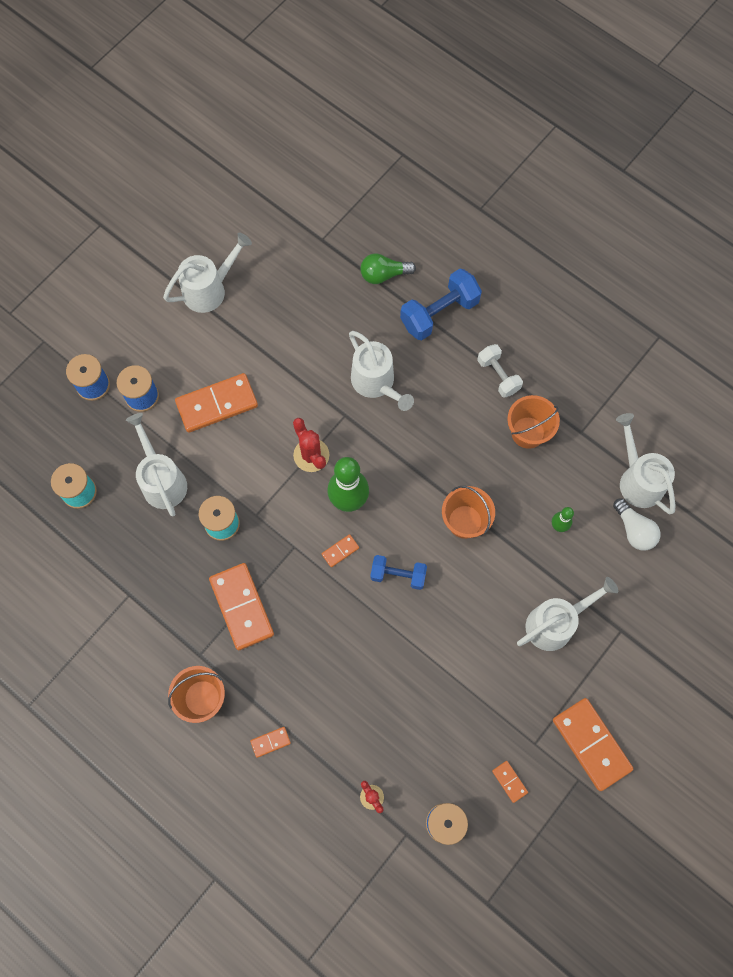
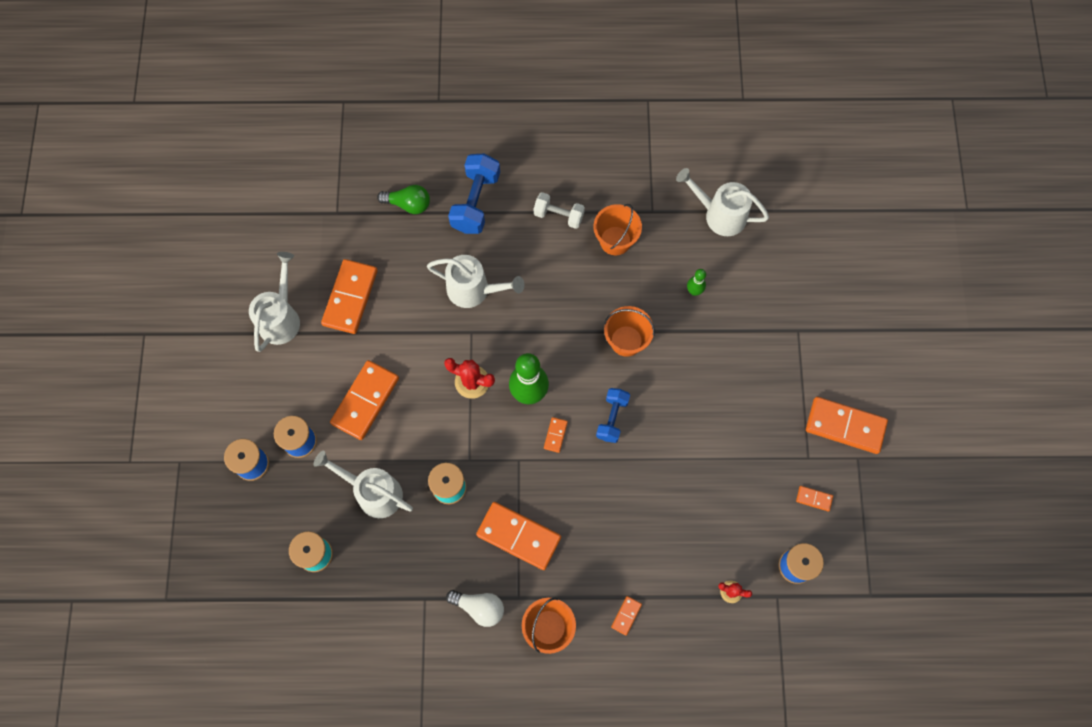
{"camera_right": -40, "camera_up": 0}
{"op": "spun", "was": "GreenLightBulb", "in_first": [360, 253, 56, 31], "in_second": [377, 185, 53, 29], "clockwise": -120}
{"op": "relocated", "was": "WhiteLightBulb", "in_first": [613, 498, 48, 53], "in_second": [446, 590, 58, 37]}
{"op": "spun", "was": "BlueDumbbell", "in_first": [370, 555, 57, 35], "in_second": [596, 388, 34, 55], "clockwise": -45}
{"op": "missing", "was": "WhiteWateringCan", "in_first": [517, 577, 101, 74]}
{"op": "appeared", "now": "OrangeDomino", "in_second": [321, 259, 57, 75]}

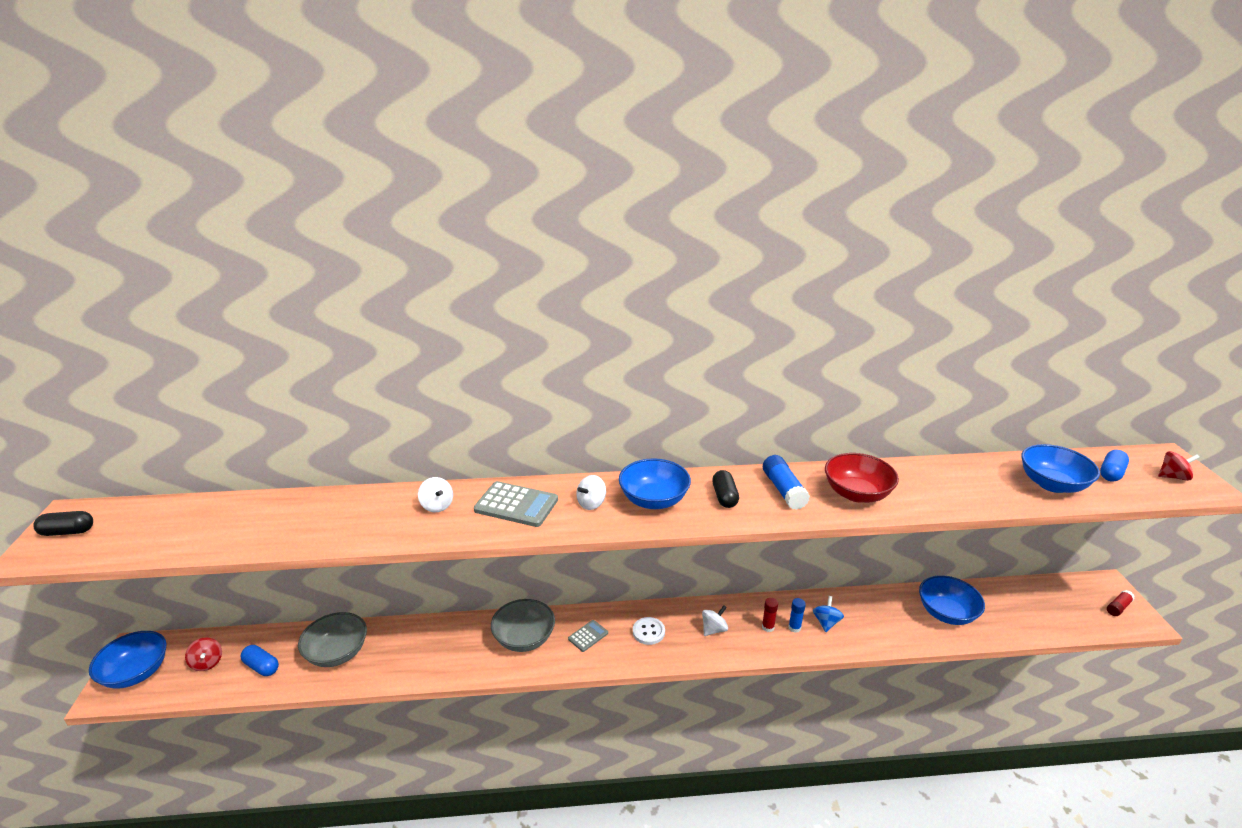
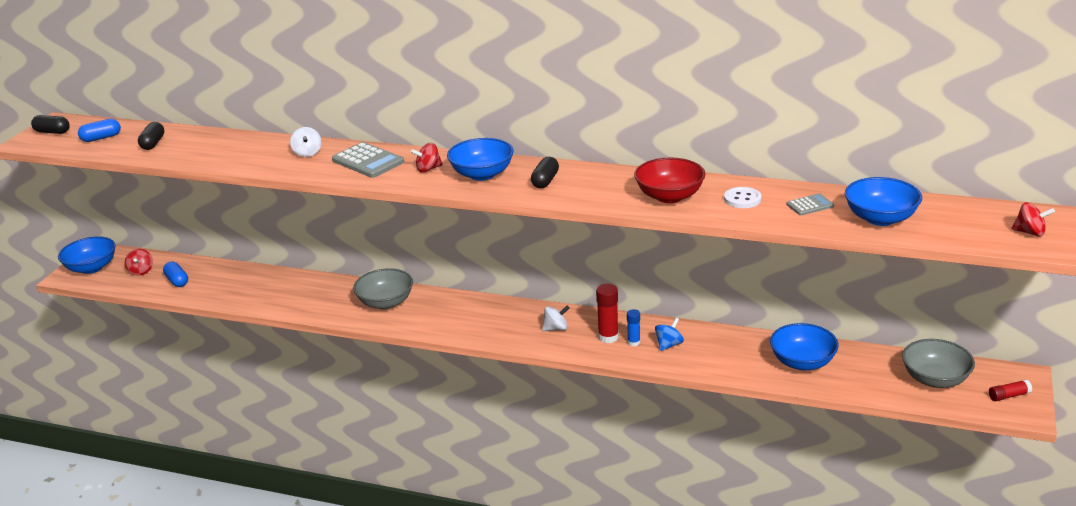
{"camera_right": 25, "camera_up": 0}
{"op": "relocated", "was": "BlueCapsule", "in_first": [1100, 450, 29, 31], "in_second": [78, 119, 43, 23]}
{"op": "missing", "was": "BlueGlueStick", "in_first": [763, 455, 47, 55]}
{"op": "colour", "was": "WhiteSpinningTop", "now": "RedSpinningTop", "in_first": [576, 475, 30, 35], "in_second": [411, 143, 32, 30]}
{"op": "size", "was": "RedGlueStick", "in_first": [762, 598, 16, 34], "in_second": [596, 284, 23, 59], "ratio": 1.61}
{"op": "relocated", "was": "GreyBowl", "in_first": [298, 612, 69, 55], "in_second": [902, 339, 73, 49]}
{"op": "relocated", "was": "WhiteButton", "in_first": [633, 617, 32, 28], "in_second": [724, 187, 37, 21]}
{"op": "relocated", "was": "GreyCalculator", "in_first": [568, 620, 40, 32], "in_second": [786, 193, 48, 23]}
{"op": "appeared", "now": "BlackCapsule", "in_second": [138, 122, 26, 28]}

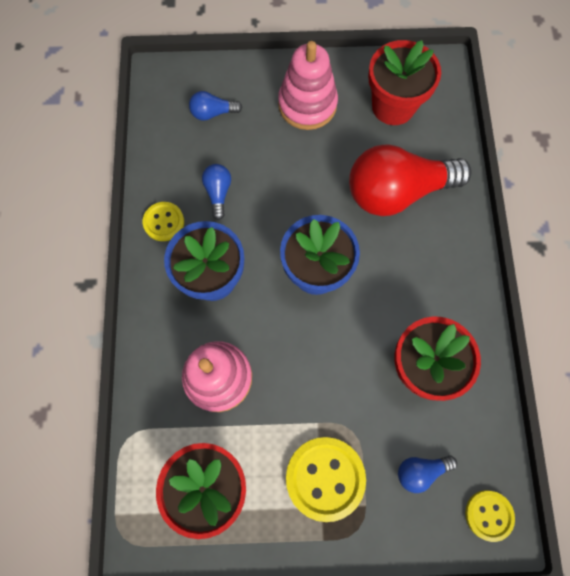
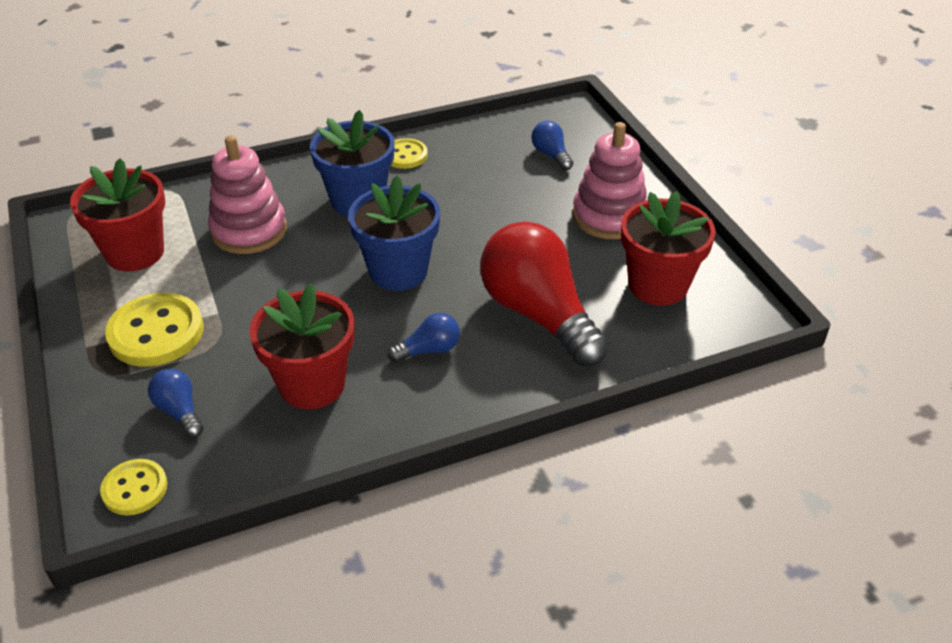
{"camera_right": 70, "camera_up": -30}
{"op": "relocated", "was": "BlueLightBulb", "in_first": [202, 164, 29, 56], "in_second": [388, 313, 72, 50]}

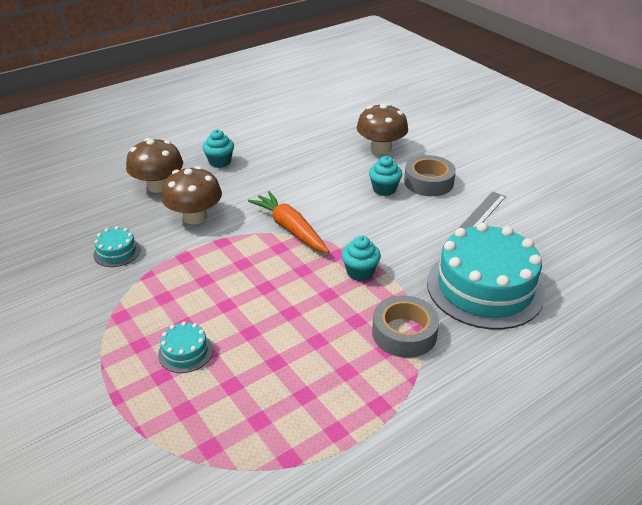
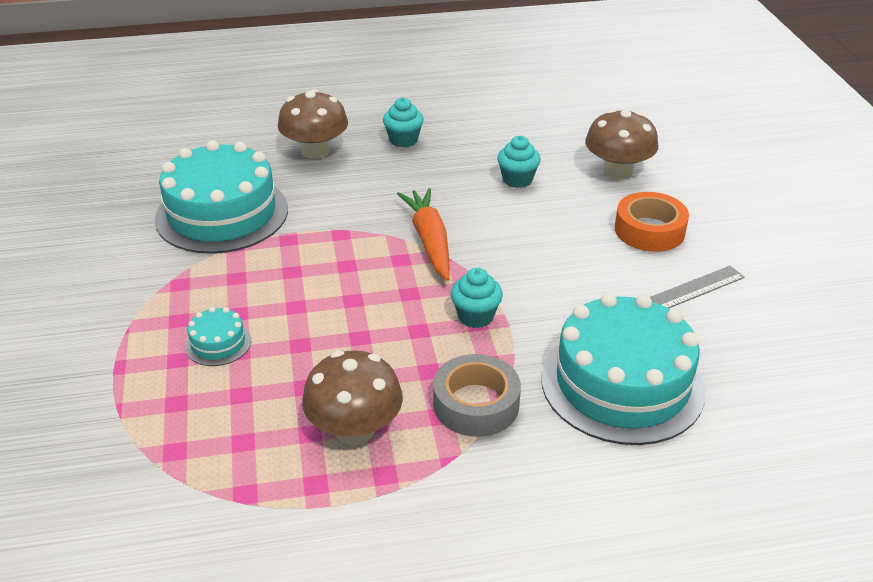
{"camera_right": 25, "camera_up": 0}
{"op": "colour", "was": "GreyTape", "now": "OrangeTape", "in_first": [404, 155, 52, 41], "in_second": [615, 192, 74, 60]}
{"op": "relocated", "was": "TurquoiseCupcake", "in_first": [369, 156, 33, 40], "in_second": [497, 136, 44, 52]}
{"op": "relocated", "was": "BrownMushroom", "in_first": [161, 166, 61, 58], "in_second": [302, 350, 101, 95]}
{"op": "size", "was": "TurquoiseCake", "in_first": [93, 226, 48, 41], "in_second": [155, 140, 133, 114], "ratio": 2.36}

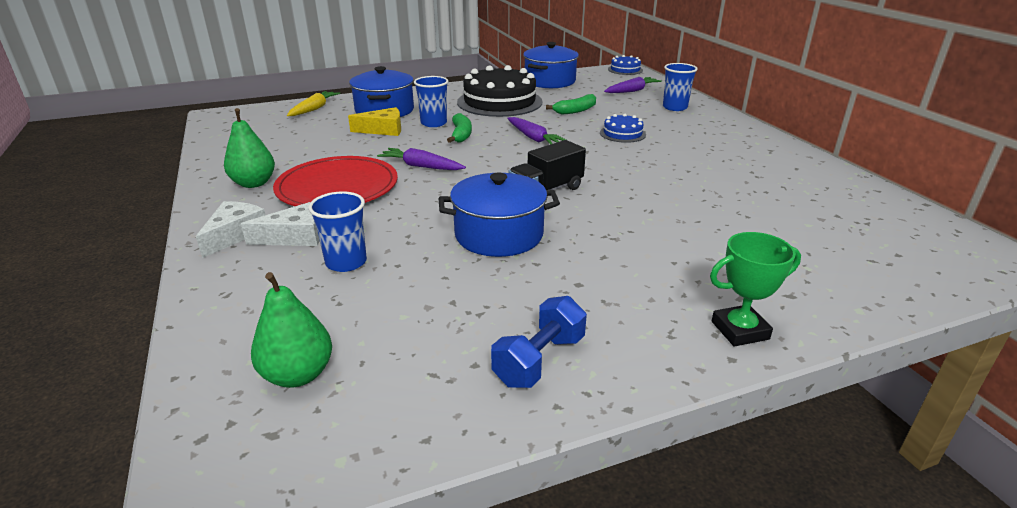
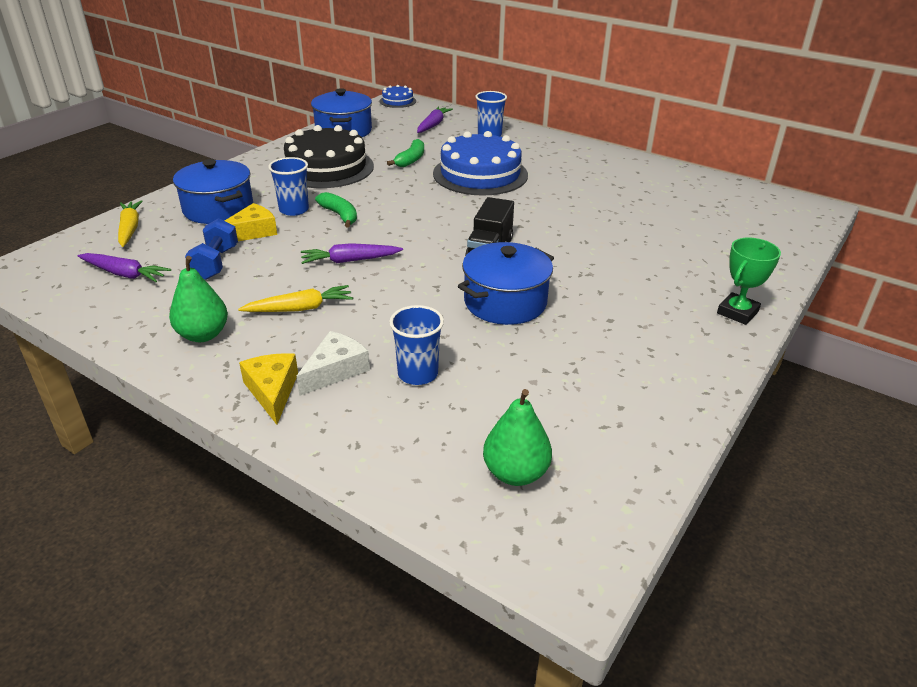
{"camera_right": -35, "camera_up": 5}
{"op": "size", "was": "BlueCake", "in_first": [600, 114, 46, 29], "in_second": [433, 131, 95, 65], "ratio": 2.12}
{"op": "relocated", "was": "PurpleCarrot", "in_first": [507, 117, 59, 27], "in_second": [78, 253, 93, 29]}
{"op": "exchanged", "was": "RedPlate", "now": "YellowCarrot", "in_first": [273, 156, 125, 50], "in_second": [238, 285, 115, 27]}
{"op": "colour", "was": "WhiteCheese", "now": "YellowCheese", "in_first": [196, 201, 69, 57], "in_second": [239, 353, 59, 72]}
{"op": "relocated", "was": "BlueDumbbell", "in_first": [491, 296, 96, 92], "in_second": [185, 218, 53, 62]}

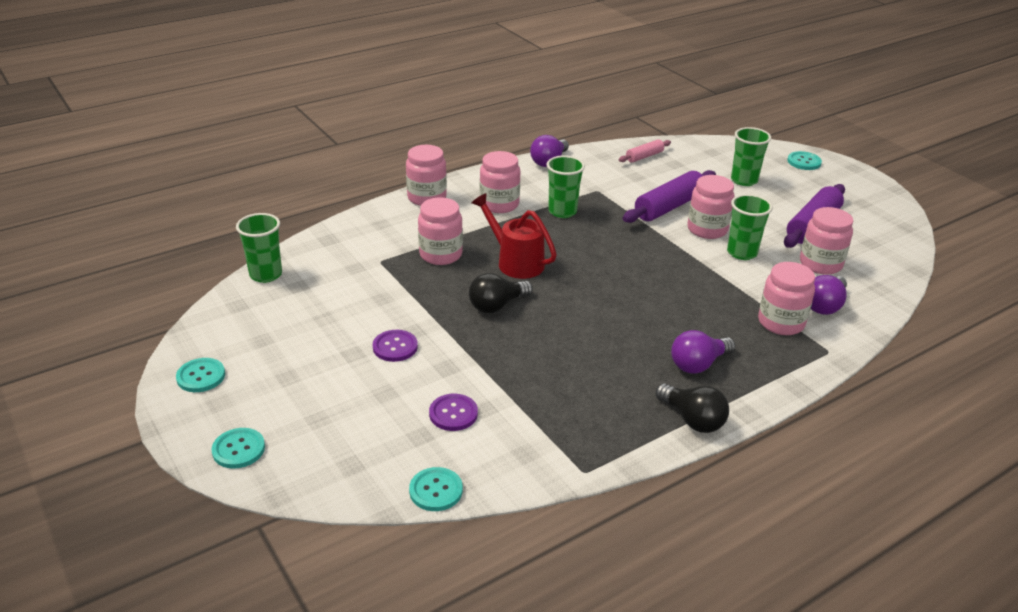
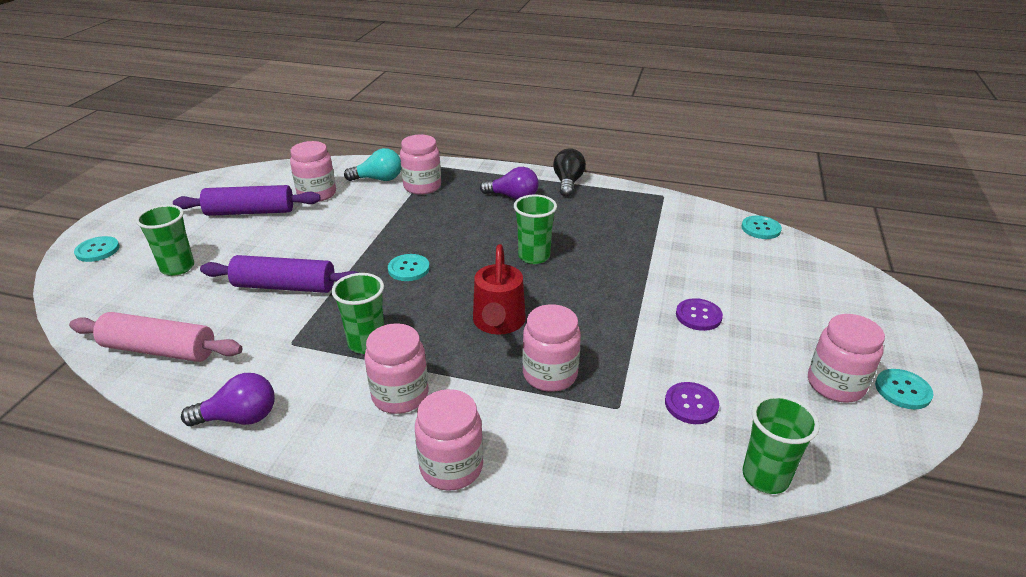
{"camera_right": -130, "camera_up": 0}
{"op": "size", "was": "PinkRollingPin", "in_first": [619, 139, 52, 24], "in_second": [69, 312, 174, 50], "ratio": 1.83}
{"op": "relocated", "was": "PinkJar", "in_first": [687, 175, 48, 64], "in_second": [808, 314, 77, 89]}
{"op": "relocated", "was": "GreenCup", "in_first": [727, 194, 46, 66], "in_second": [514, 194, 43, 70]}
{"op": "missing", "was": "BlackLightBulb", "in_first": [469, 273, 64, 40]}
{"op": "colour", "was": "PurpleLightBulb", "now": "TurquoiseLightBulb", "in_first": [811, 275, 36, 40], "in_second": [344, 148, 57, 33]}
{"op": "relocated", "was": "PurpleButton", "in_first": [429, 394, 49, 37], "in_second": [665, 382, 54, 42]}
{"op": "relocated", "was": "TurquoiseButton", "in_first": [212, 428, 53, 41], "in_second": [388, 254, 42, 27]}

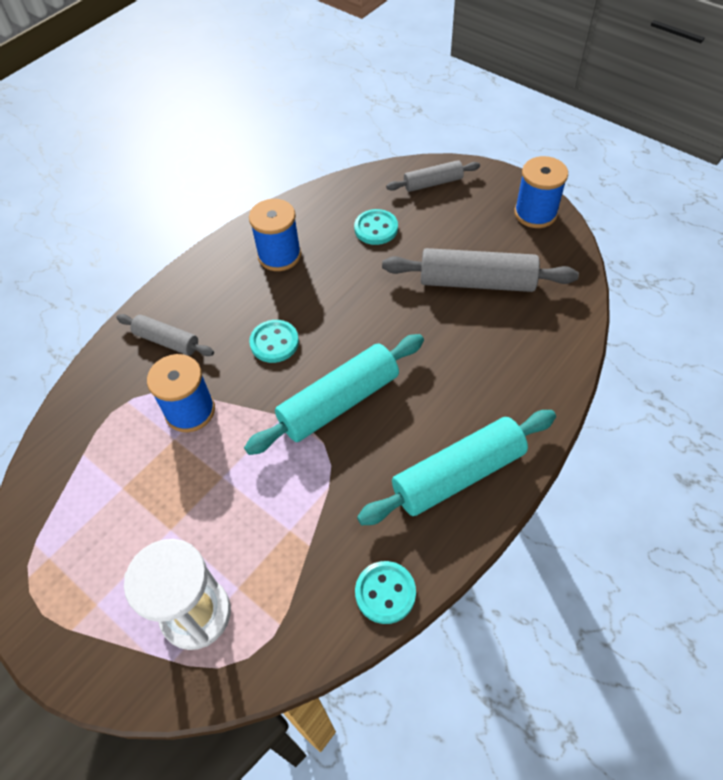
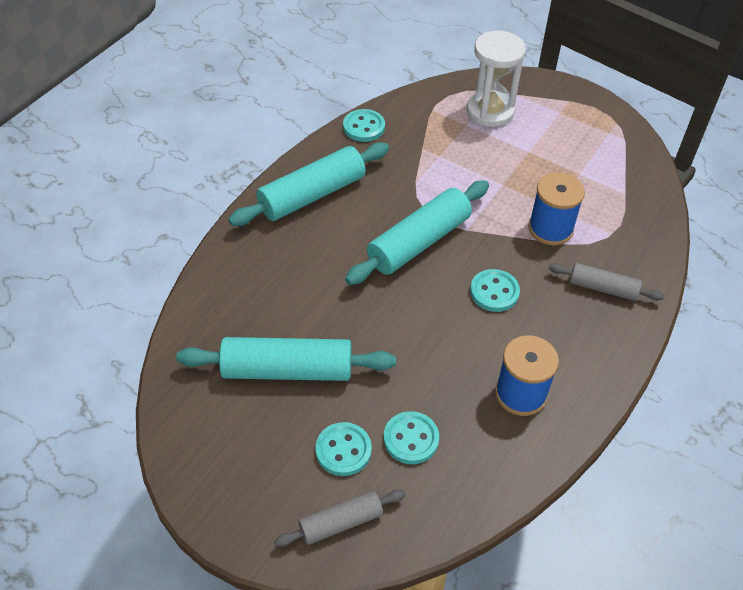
{"camera_right": 170, "camera_up": -5}
{"op": "missing", "was": "BlueSpool", "in_first": [514, 156, 54, 72]}
{"op": "colour", "was": "GreyRollingPin", "now": "TurquoiseRollingPin", "in_first": [382, 248, 197, 44], "in_second": [176, 337, 220, 44]}
{"op": "appeared", "now": "TurquoiseButton", "in_second": [315, 422, 57, 54]}

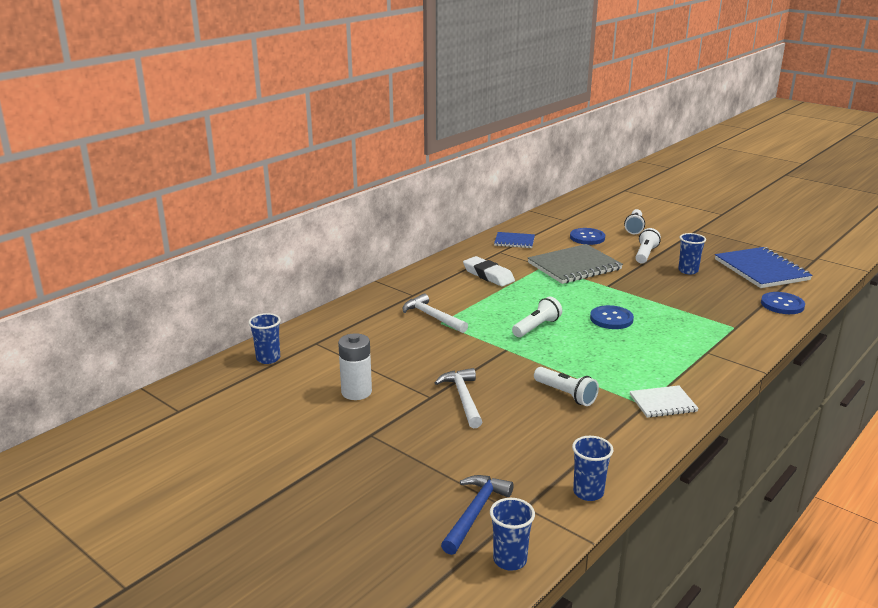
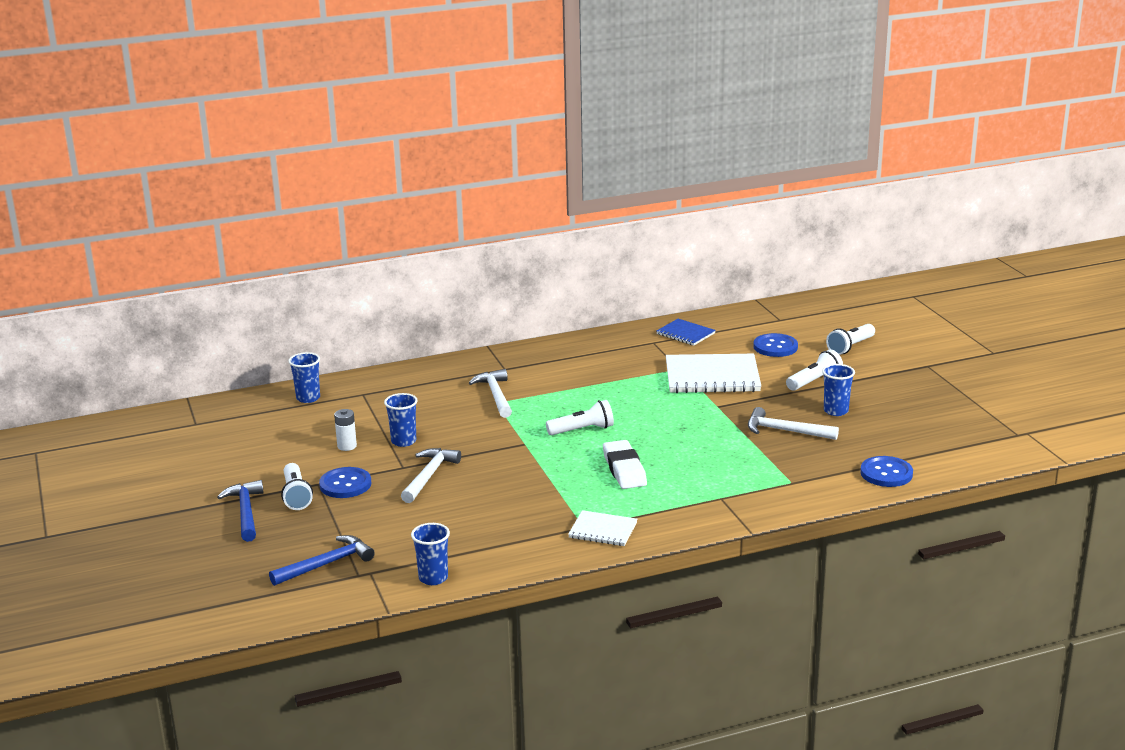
{"camera_right": 30, "camera_up": 0}
{"op": "colour", "was": "GreyNotebook", "now": "WhiteNotebook", "in_first": [528, 244, 95, 40], "in_second": [666, 354, 95, 39]}
{"op": "missing", "was": "BlueNotebook", "in_first": [715, 247, 97, 41]}
{"op": "relocated", "was": "WhiteEraser", "in_first": [463, 256, 52, 30], "in_second": [603, 440, 44, 49]}
{"op": "relocated", "was": "BlueButton", "in_first": [590, 305, 44, 24], "in_second": [319, 467, 52, 31]}
{"op": "size", "was": "WhiteBattery", "in_first": [338, 333, 34, 67], "in_second": [334, 409, 23, 42], "ratio": 0.64}
{"op": "relocated", "was": "WhiteFlashlight", "in_first": [534, 367, 65, 39], "in_second": [281, 463, 32, 47]}
{"op": "relocated", "was": "BlueCup", "in_first": [490, 498, 45, 73], "in_second": [384, 393, 34, 54]}
{"op": "appeared", "now": "WhiteHammer", "in_second": [748, 407, 91, 33]}
{"op": "appeared", "now": "BlueHammer", "in_second": [217, 480, 47, 62]}

